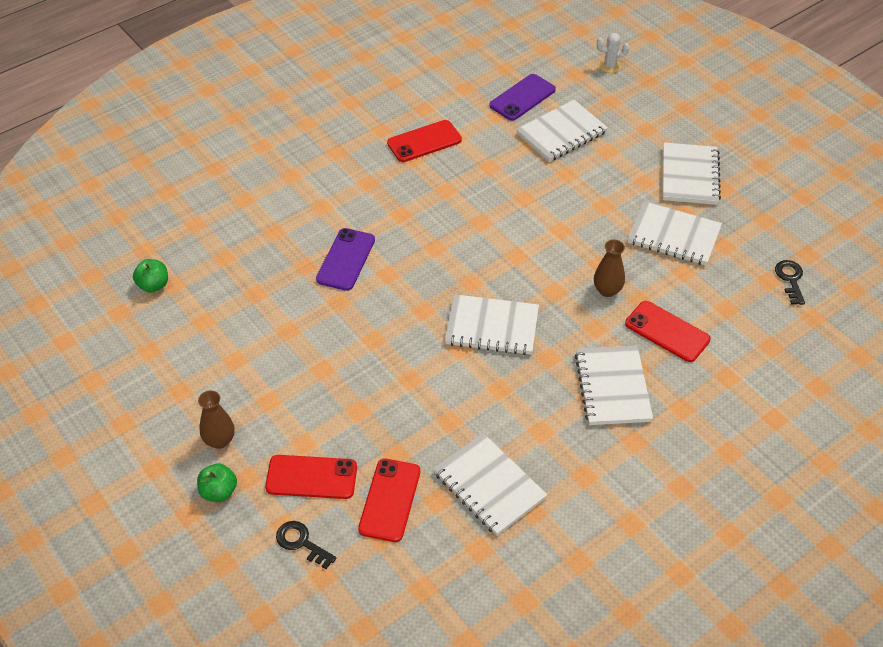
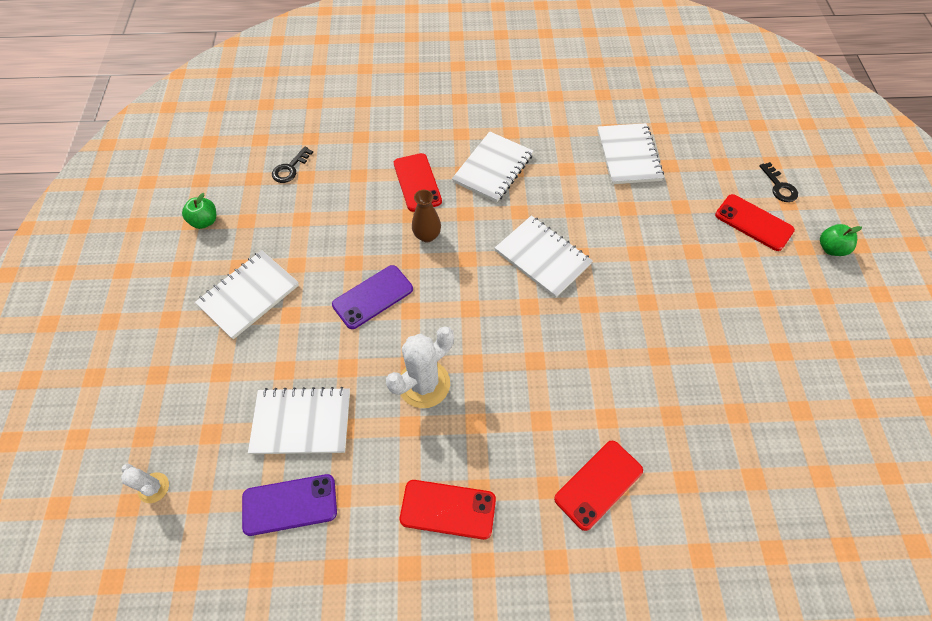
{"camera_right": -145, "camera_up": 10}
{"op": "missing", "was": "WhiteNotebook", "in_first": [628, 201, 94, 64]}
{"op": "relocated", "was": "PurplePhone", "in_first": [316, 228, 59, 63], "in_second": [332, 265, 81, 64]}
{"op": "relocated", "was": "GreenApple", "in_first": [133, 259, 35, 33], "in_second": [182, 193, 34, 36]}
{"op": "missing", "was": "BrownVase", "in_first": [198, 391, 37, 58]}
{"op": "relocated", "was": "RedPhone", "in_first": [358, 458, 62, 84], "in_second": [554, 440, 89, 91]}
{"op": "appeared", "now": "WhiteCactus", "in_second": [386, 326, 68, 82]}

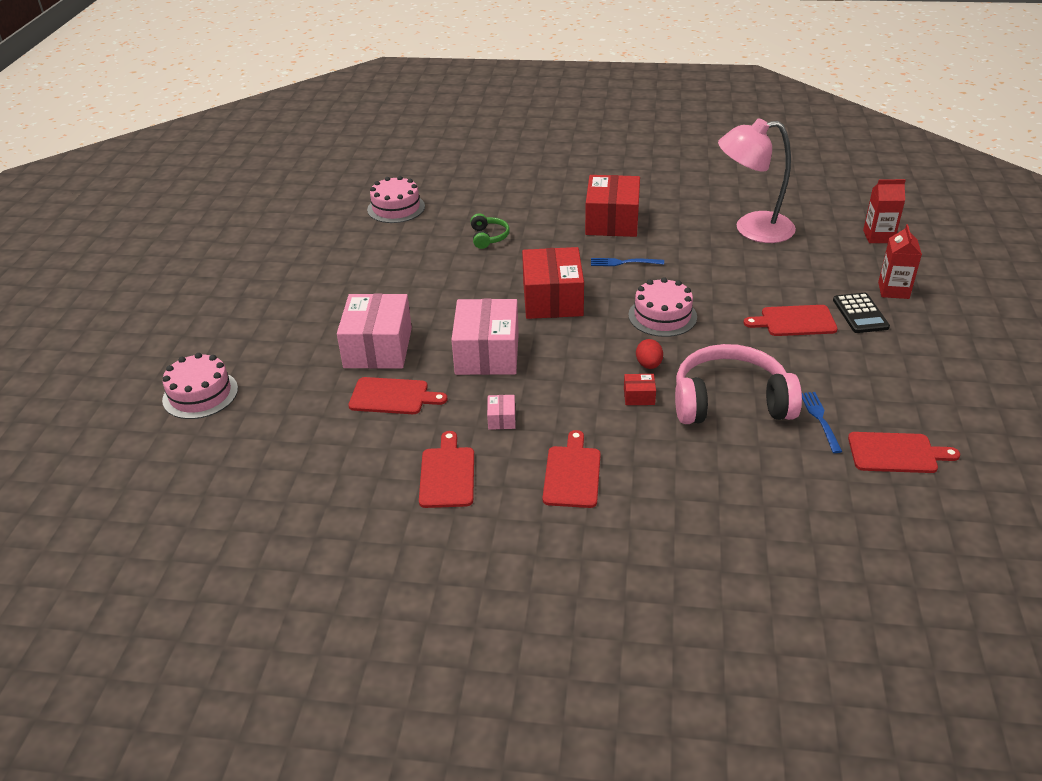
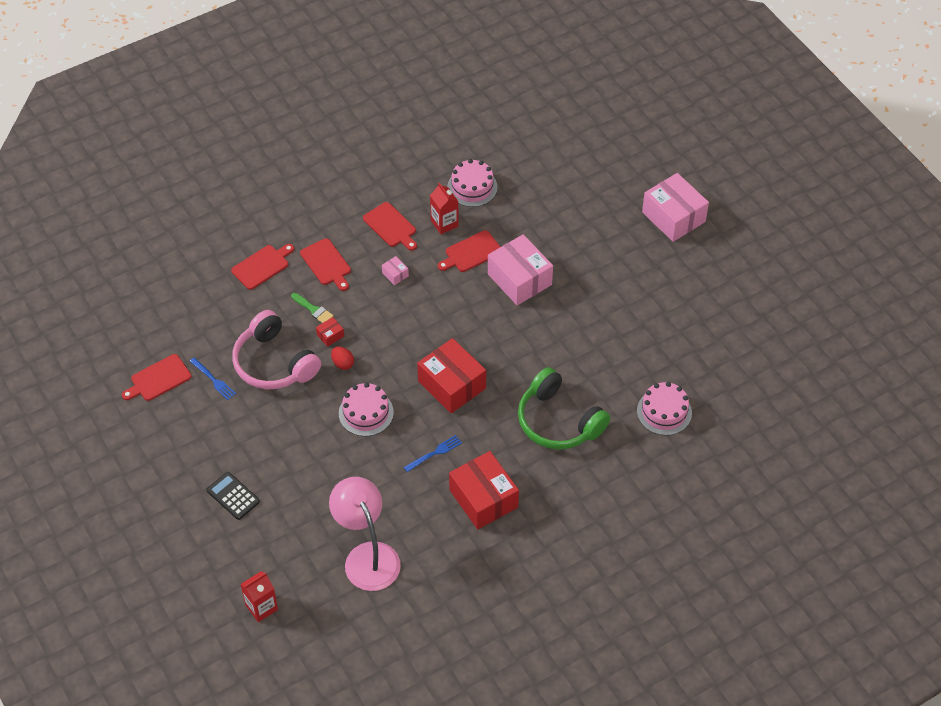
{"camera_right": 140, "camera_up": 15}
{"op": "spun", "was": "PinkLamp", "in_first": [718, 118, 78, 125], "in_second": [329, 477, 72, 114], "clockwise": -75}
{"op": "size", "was": "GreenHeadphones", "in_first": [471, 213, 39, 36], "in_second": [518, 367, 92, 83], "ratio": 2.13}
{"op": "relocated", "was": "RedCarton", "in_first": [878, 224, 44, 75], "in_second": [430, 183, 29, 51]}
{"op": "relocated", "was": "PinkBox", "in_first": [451, 299, 68, 76], "in_second": [642, 173, 67, 69]}
{"op": "relocated", "was": "RedCuttingBoard", "in_first": [744, 305, 94, 31], "in_second": [231, 244, 63, 46]}
{"op": "spun", "was": "PinkHeadphones", "in_first": [675, 344, 127, 80], "in_second": [232, 310, 89, 79], "clockwise": 90}
{"op": "relocated", "was": "PinkCake", "in_first": [162, 353, 76, 66], "in_second": [447, 159, 51, 48]}
{"op": "appeared", "now": "GreenBrush", "in_second": [291, 293, 43, 30]}

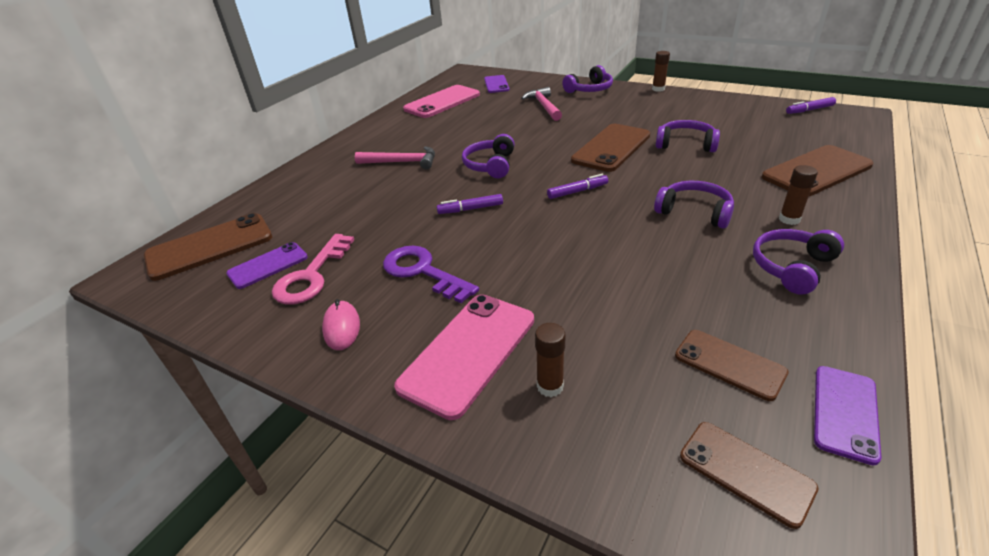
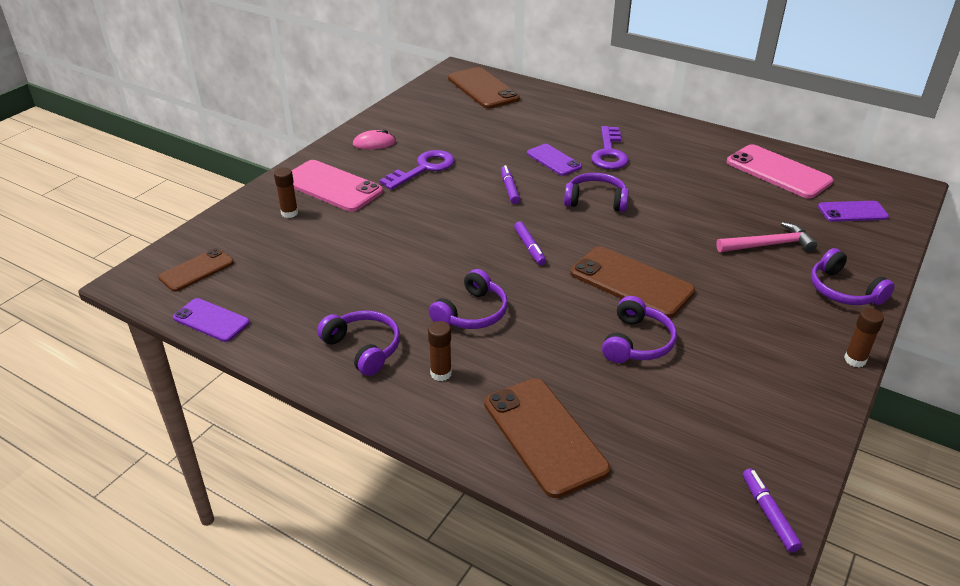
{"camera_right": 90, "camera_up": 0}
{"op": "exchanged", "was": "PinkHammer", "now": "PurpleKey", "in_first": [355, 146, 80, 24], "in_second": [591, 126, 38, 43]}
{"op": "missing", "was": "PinkKey", "in_first": [272, 234, 82, 70]}
{"op": "relocated", "was": "PurplePhone", "in_first": [227, 242, 81, 47], "in_second": [527, 144, 55, 32]}
{"op": "missing", "was": "BrownPhone", "in_first": [675, 330, 114, 71]}

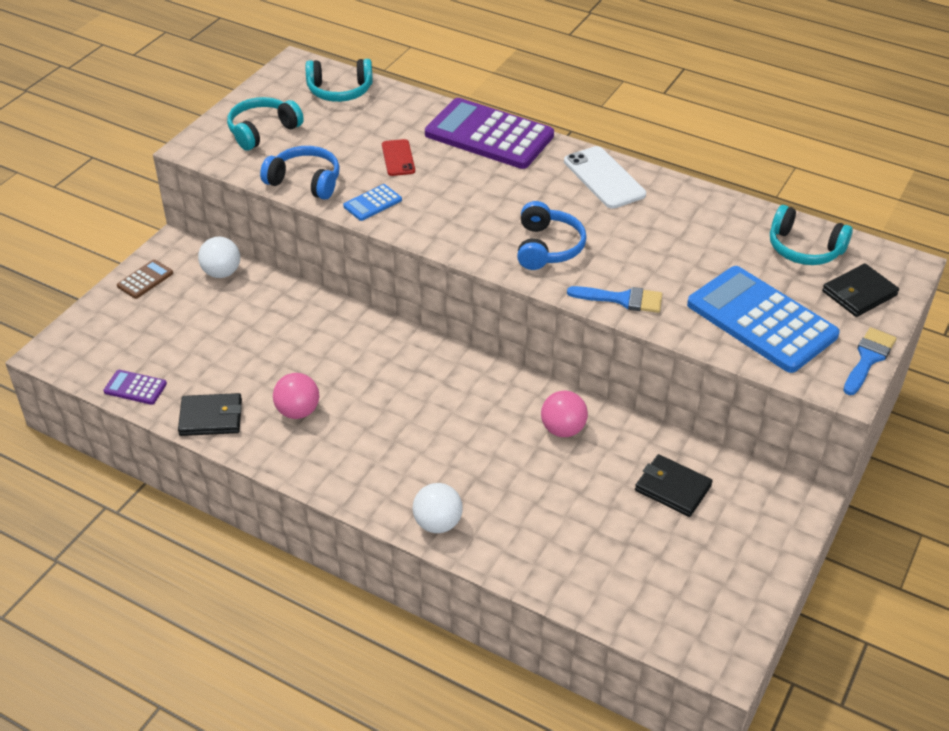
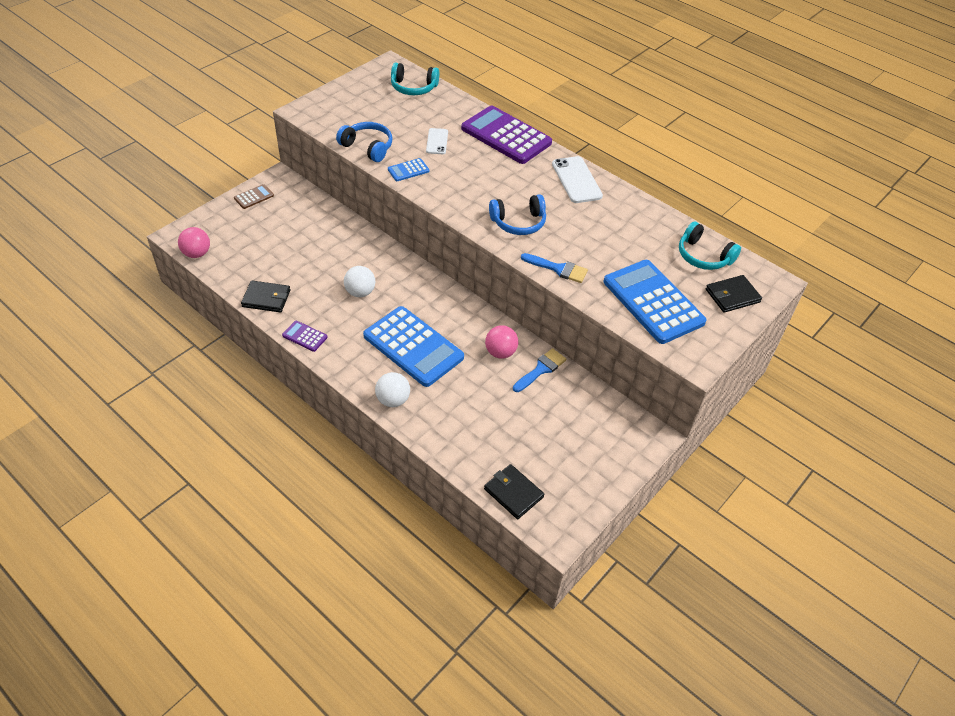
{"camera_right": 10, "camera_up": 5}
{"op": "missing", "was": "TurquoiseHeadphones", "in_first": [227, 97, 77, 54]}
{"op": "colour", "was": "RedPhone", "now": "WhitePhone", "in_first": [382, 139, 33, 37], "in_second": [426, 128, 22, 26]}
{"op": "spun", "was": "BlueHeadphones", "in_first": [517, 201, 70, 69], "in_second": [489, 194, 57, 41], "clockwise": 60}
{"op": "relocated", "was": "WhiteBall", "in_first": [198, 237, 42, 41], "in_second": [344, 266, 31, 31]}
{"op": "relocated", "was": "BlueBrush", "in_first": [843, 327, 54, 68], "in_second": [513, 348, 53, 44]}
{"op": "relocated", "was": "PurpleCalculator", "in_first": [103, 370, 64, 35], "in_second": [282, 321, 45, 31]}
{"op": "relocated", "was": "PinkBall", "in_first": [273, 373, 46, 46], "in_second": [178, 227, 32, 31]}
{"op": "relocated", "was": "BlackWallet", "in_first": [635, 454, 78, 63], "in_second": [484, 464, 60, 55]}
{"op": "appeared", "now": "BlueCalculator", "in_second": [363, 306, 101, 81]}

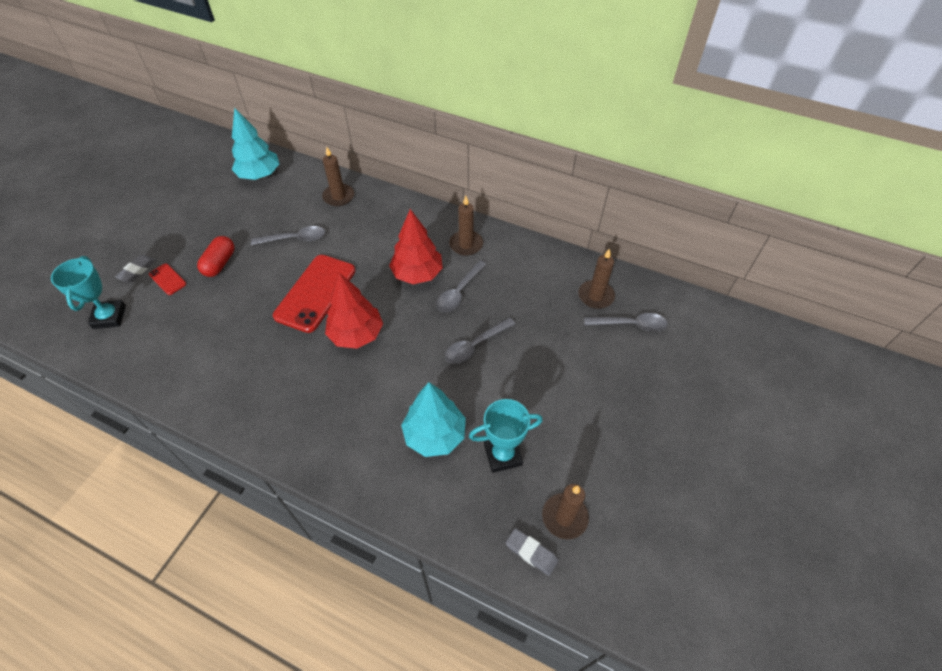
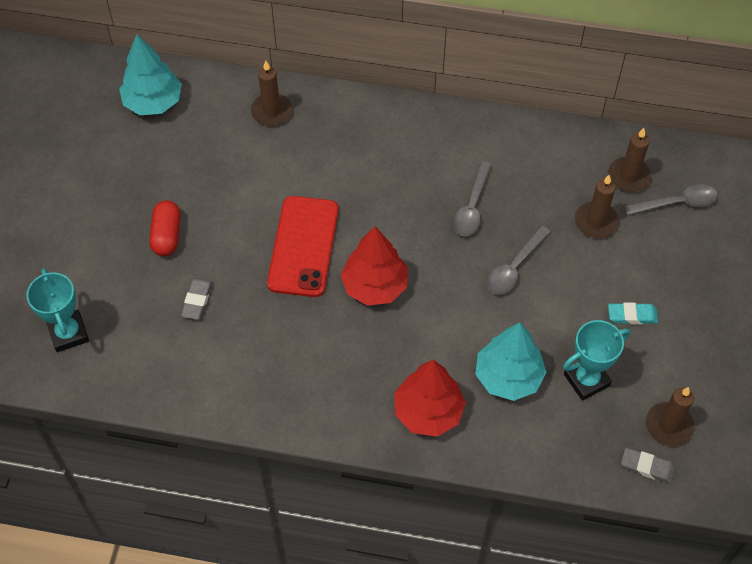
{"camera_right": -15, "camera_up": 5}
{"op": "relocated", "was": "BrownCandle", "in_first": [449, 196, 34, 60], "in_second": [575, 175, 44, 63]}
{"op": "relocated", "was": "RedTree", "in_first": [389, 209, 54, 75], "in_second": [394, 360, 72, 77]}
{"op": "missing", "was": "GreySpoon", "in_first": [251, 226, 74, 19]}
{"op": "relocated", "was": "GreyEraser", "in_first": [115, 255, 41, 28], "in_second": [181, 278, 31, 42]}
{"op": "missing", "was": "RedPhone", "in_first": [149, 263, 37, 32]}
{"op": "appeared", "now": "TurquoiseEraser", "in_second": [608, 303, 50, 21]}

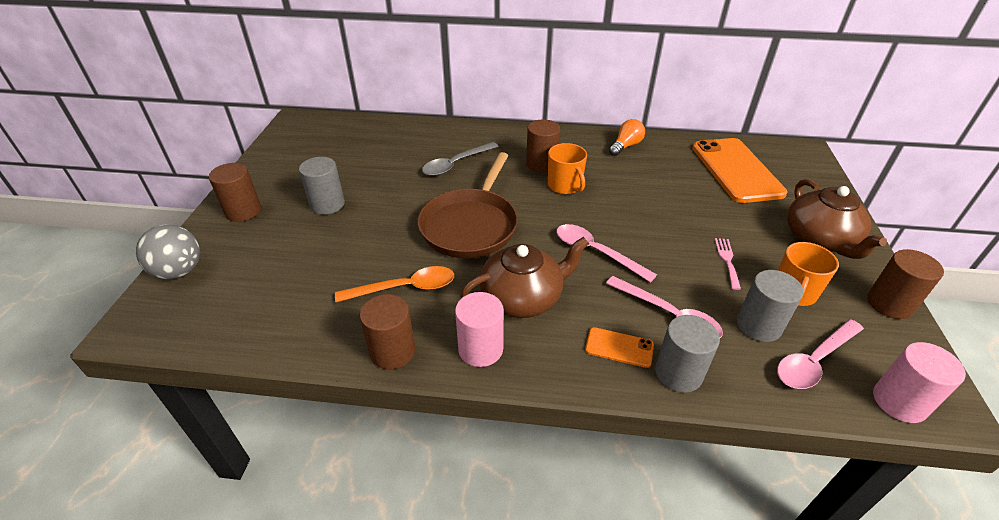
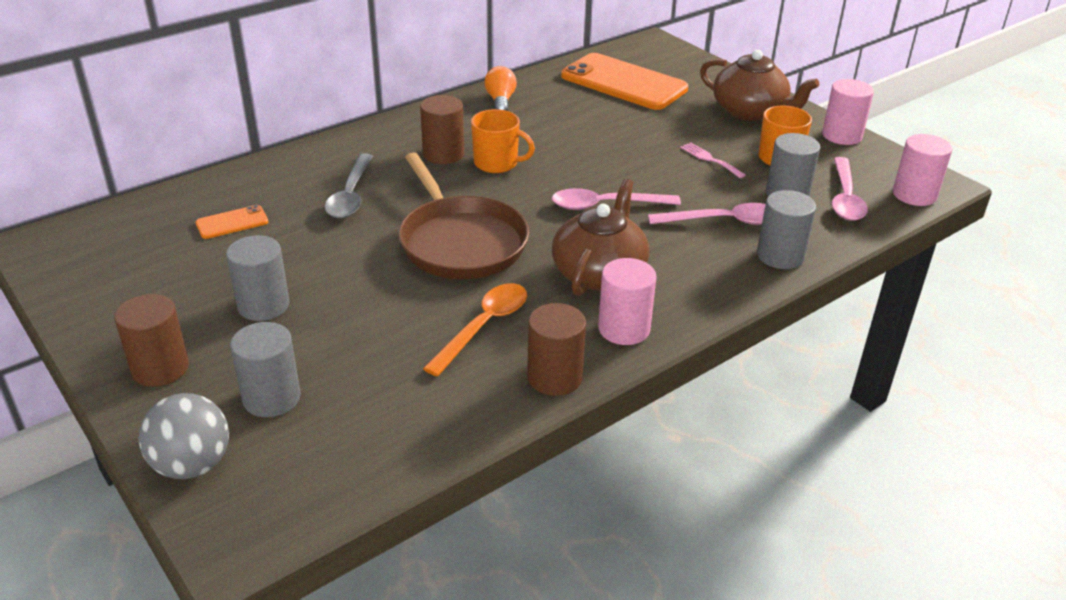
{"camera_right": -45, "camera_up": -5}
{"op": "colour", "was": "BrownCylinder", "now": "PinkCylinder", "in_first": [867, 249, 77, 70], "in_second": [822, 79, 52, 66]}
{"op": "relocated", "was": "OrangePhone", "in_first": [585, 327, 69, 41], "in_second": [195, 205, 73, 34]}
{"op": "appeared", "now": "GreyCylinder", "in_second": [230, 322, 71, 95]}

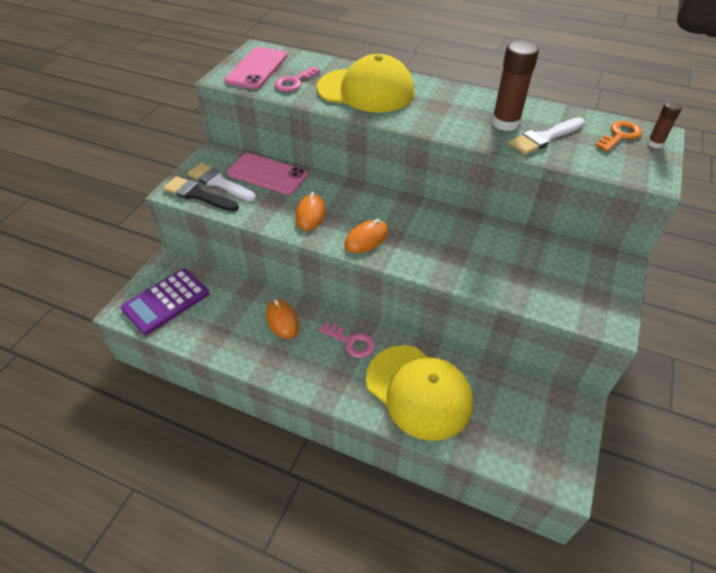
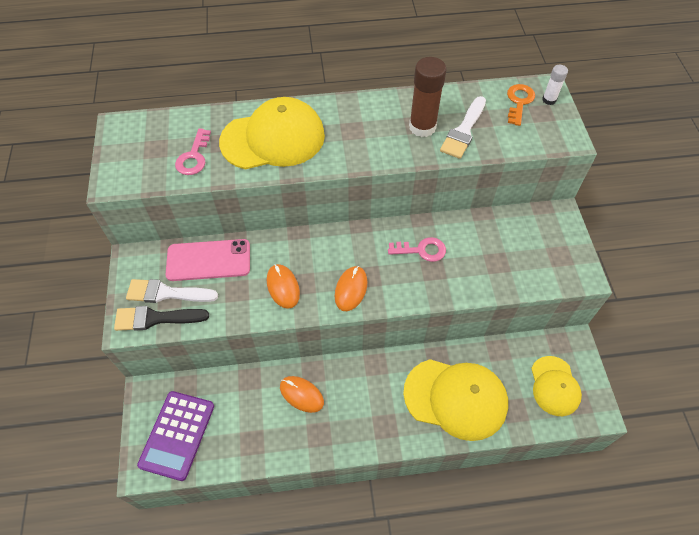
{"camera_right": -30, "camera_up": 10}
{"op": "missing", "was": "PinkPhone", "in_first": [224, 47, 63, 42]}
{"op": "colour", "was": "BrownGlueStick", "now": "WhiteGlueStick", "in_first": [647, 101, 35, 47], "in_second": [542, 65, 26, 40]}
{"op": "relocated", "was": "PinkKey", "in_first": [319, 322, 56, 36], "in_second": [388, 237, 58, 25]}
{"op": "appeared", "now": "YellowCap", "in_second": [531, 356, 51, 60]}

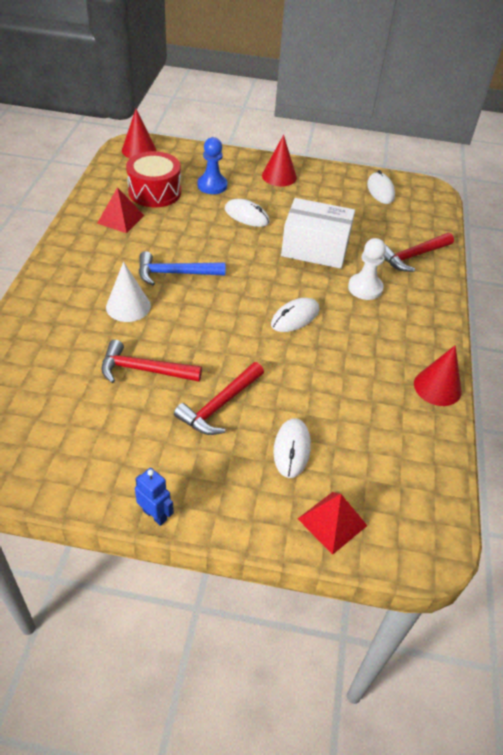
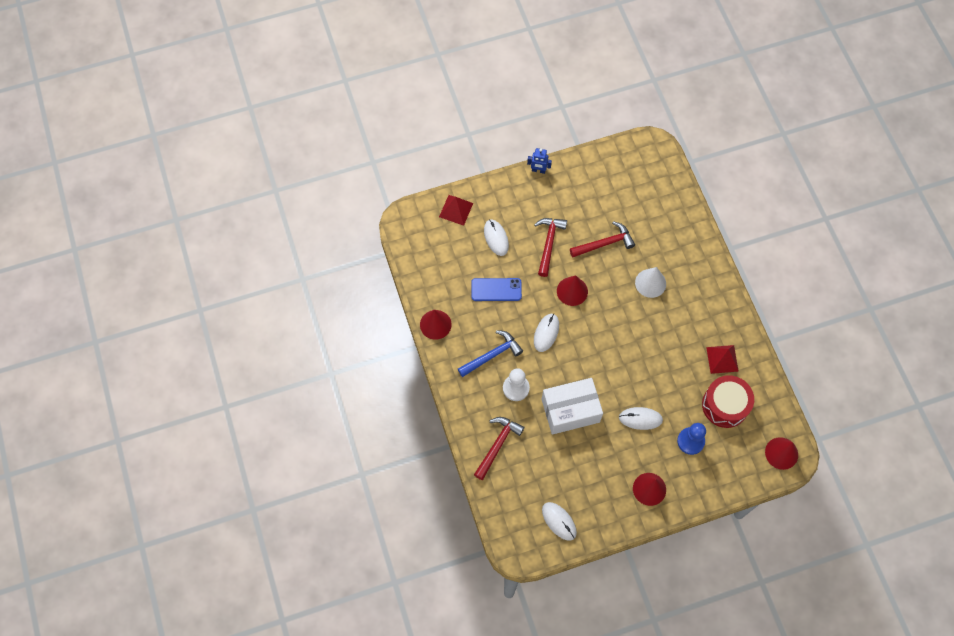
{"camera_right": 155, "camera_up": 20}
{"op": "relocated", "was": "BlueHammer", "in_first": [139, 251, 86, 35], "in_second": [458, 330, 65, 47]}
{"op": "appeared", "now": "RedCone", "in_second": [557, 275, 31, 31]}
{"op": "appeared", "now": "BluePhone", "in_second": [471, 278, 51, 23]}

